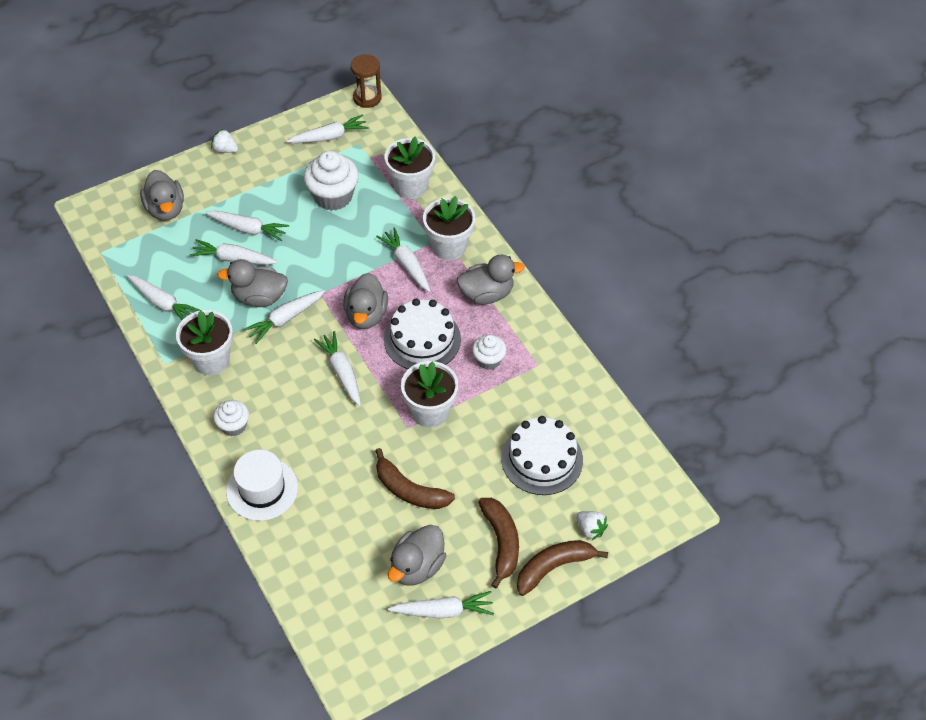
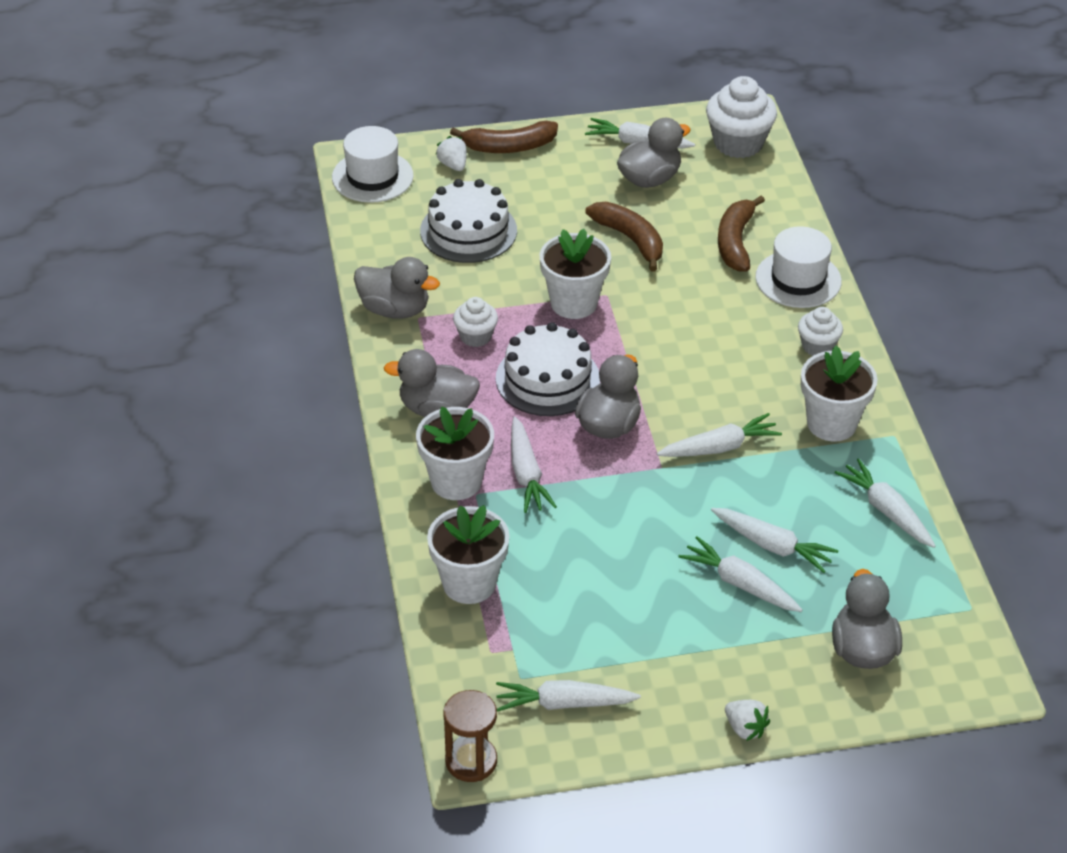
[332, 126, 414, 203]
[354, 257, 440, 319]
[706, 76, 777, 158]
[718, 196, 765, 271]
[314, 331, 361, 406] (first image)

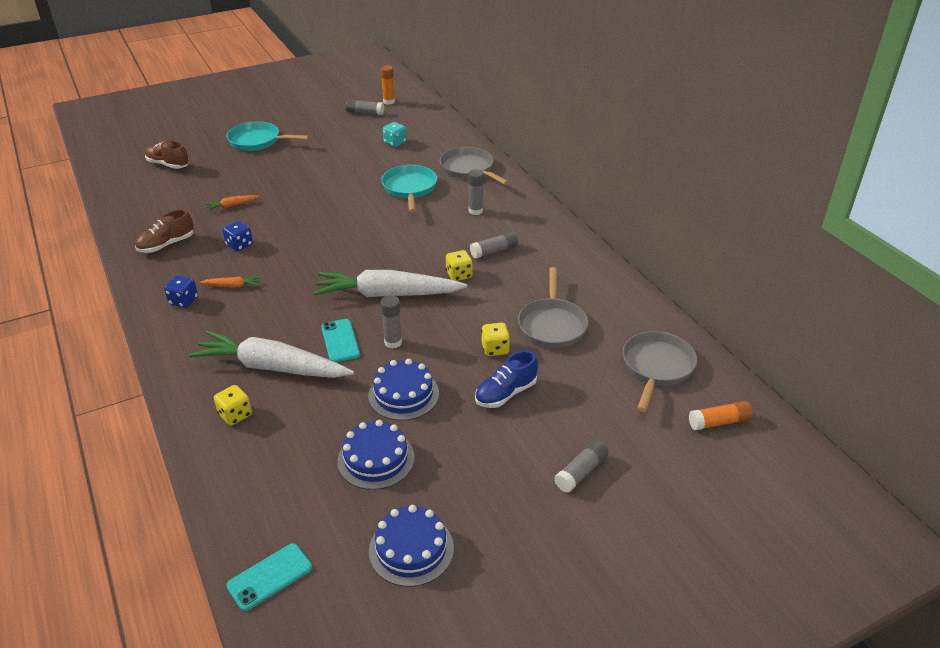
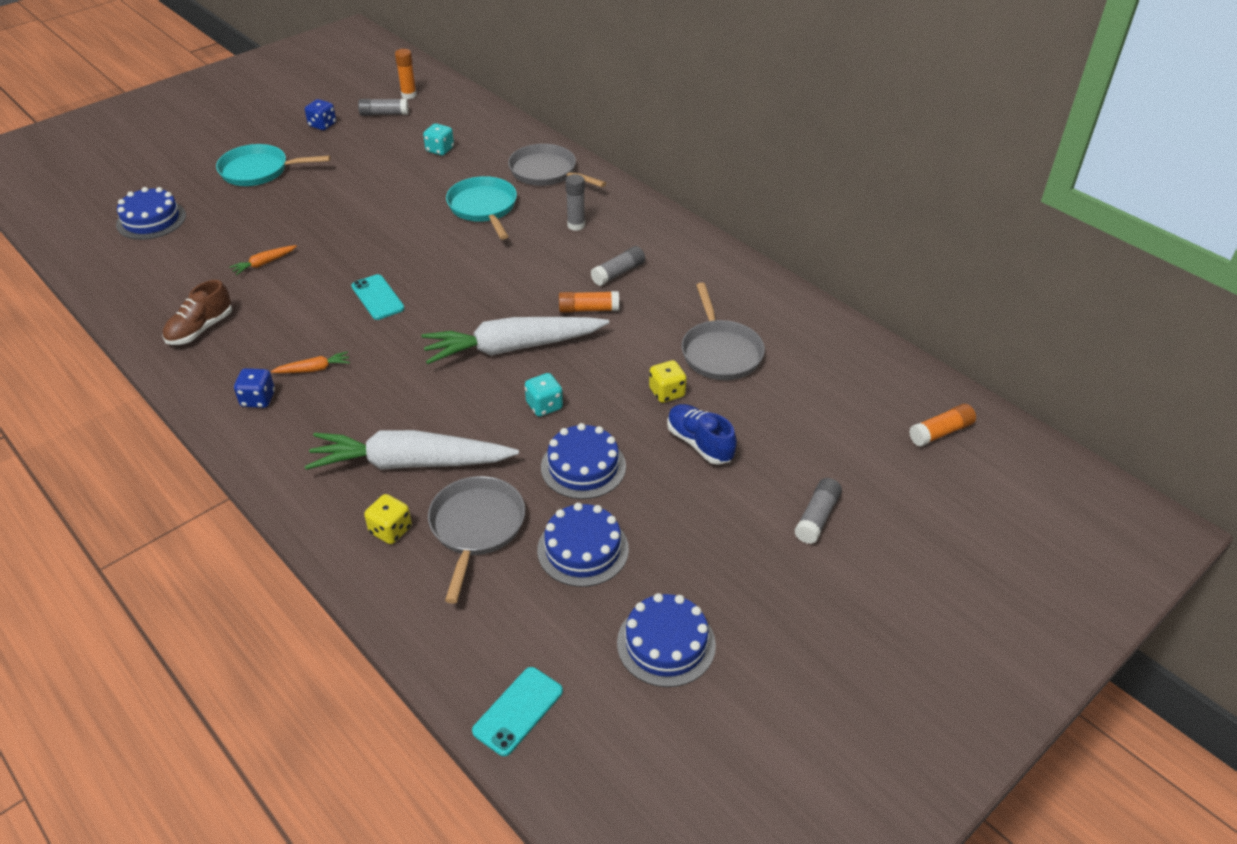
[116, 187, 186, 240]
[305, 99, 336, 130]
[351, 274, 405, 320]
[428, 476, 525, 604]
[525, 373, 563, 417]
[559, 291, 619, 313]
[667, 404, 737, 464]

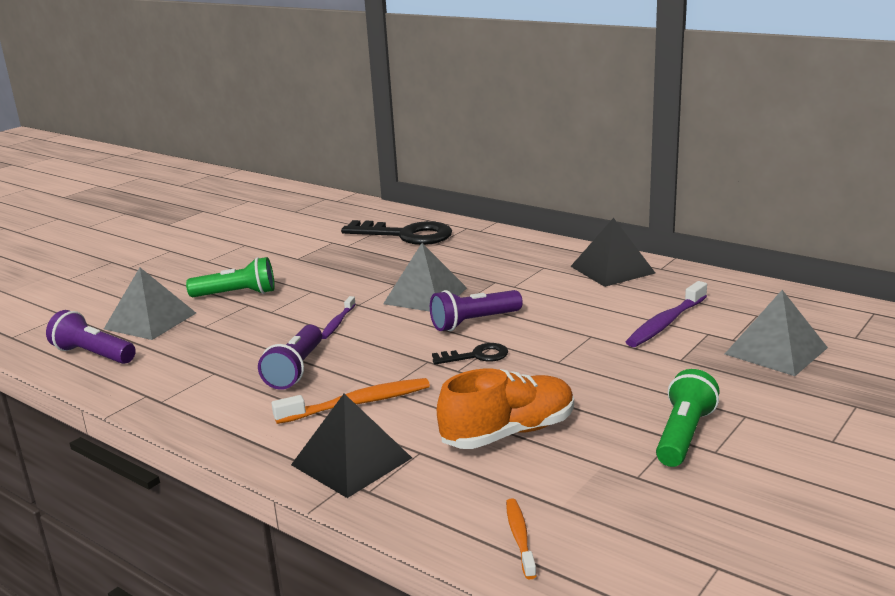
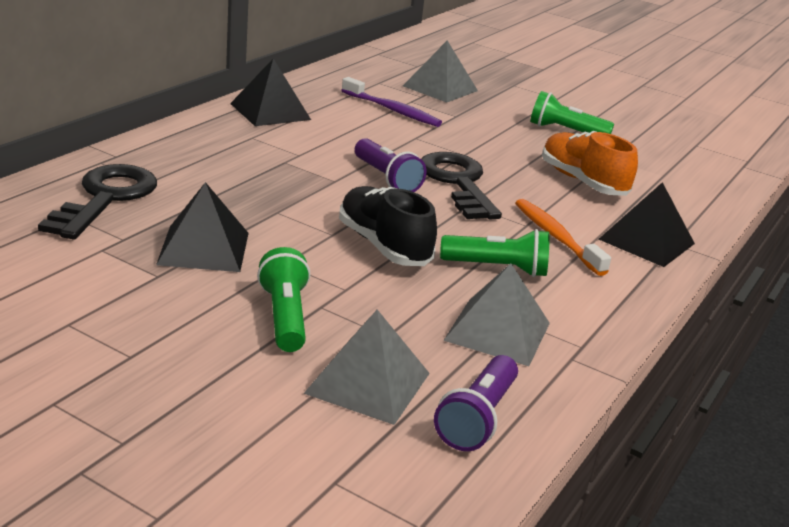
[156, 182, 249, 272]
[339, 186, 437, 266]
[421, 152, 502, 219]
[440, 229, 550, 277]
[443, 263, 550, 366]
[506, 498, 536, 579] (first image)

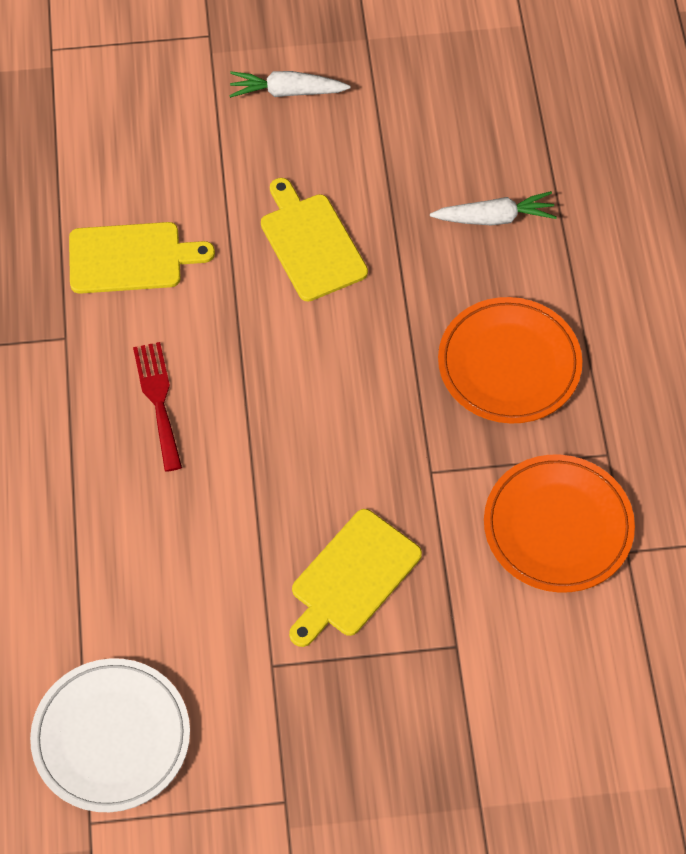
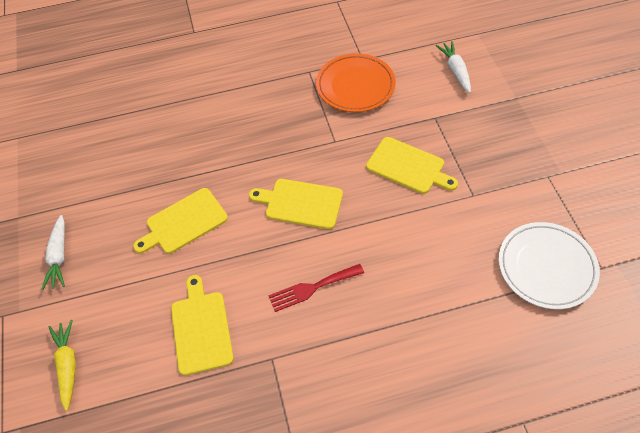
[49, 320, 76, 411]
[249, 179, 343, 229]
[436, 41, 471, 93]
[438, 297, 582, 424] (first image)

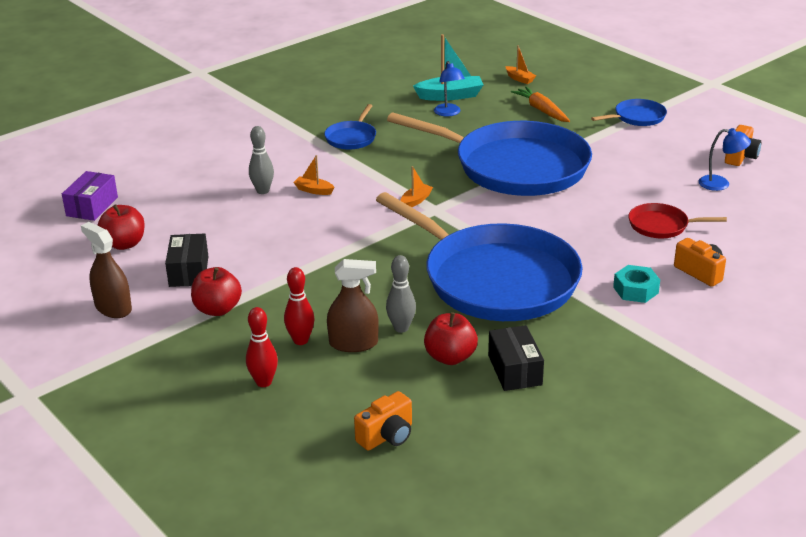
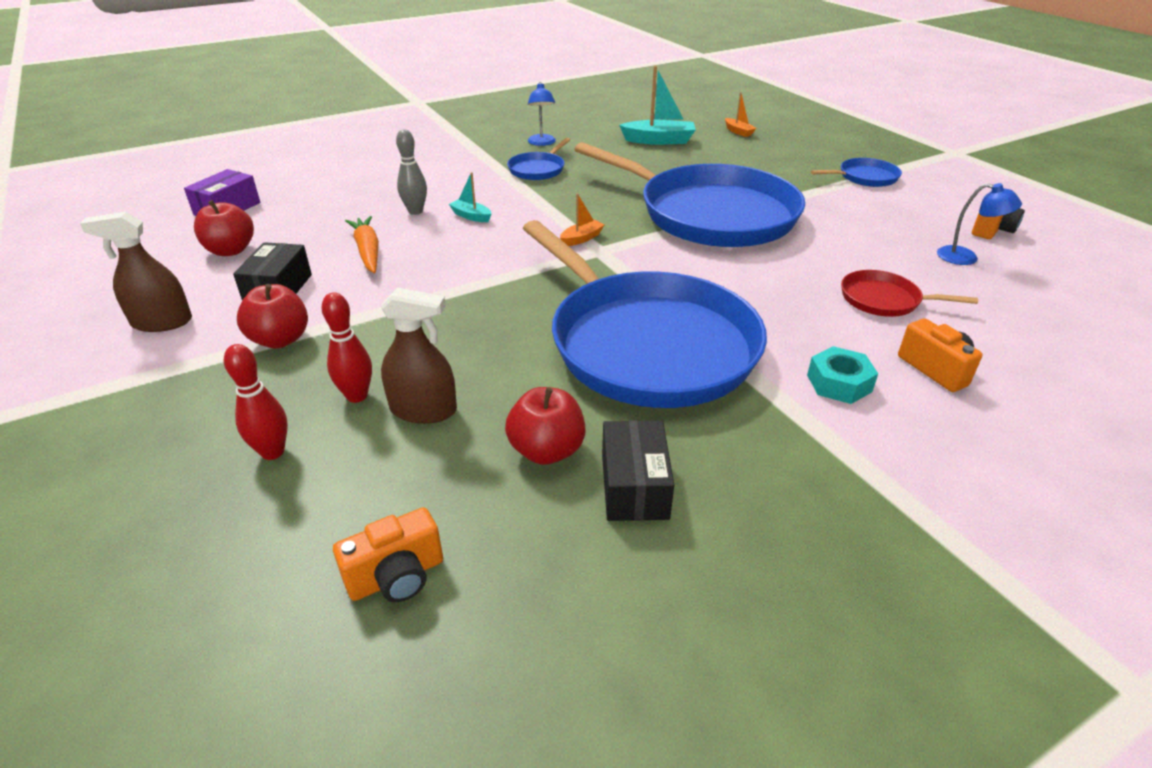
[80, 212, 192, 332]
[345, 216, 379, 273]
[449, 172, 491, 222]
[528, 82, 556, 146]
[386, 255, 416, 333] (first image)

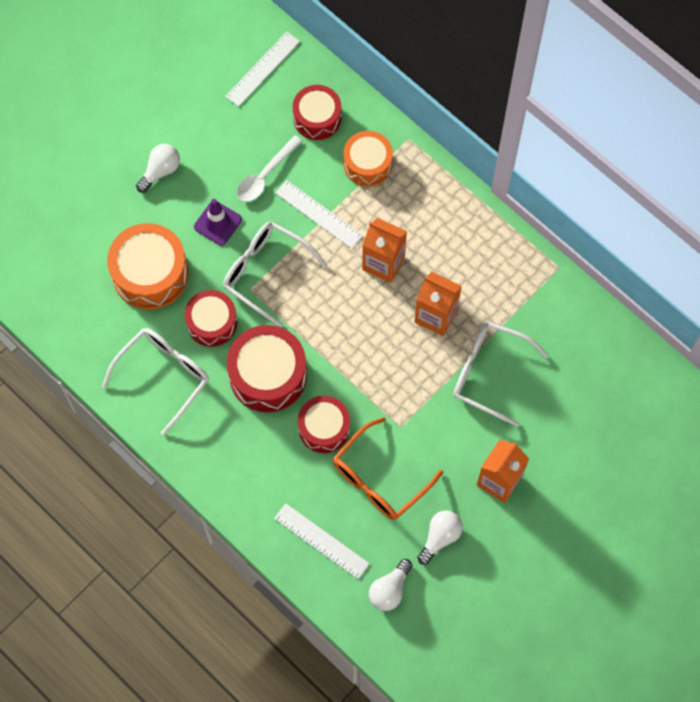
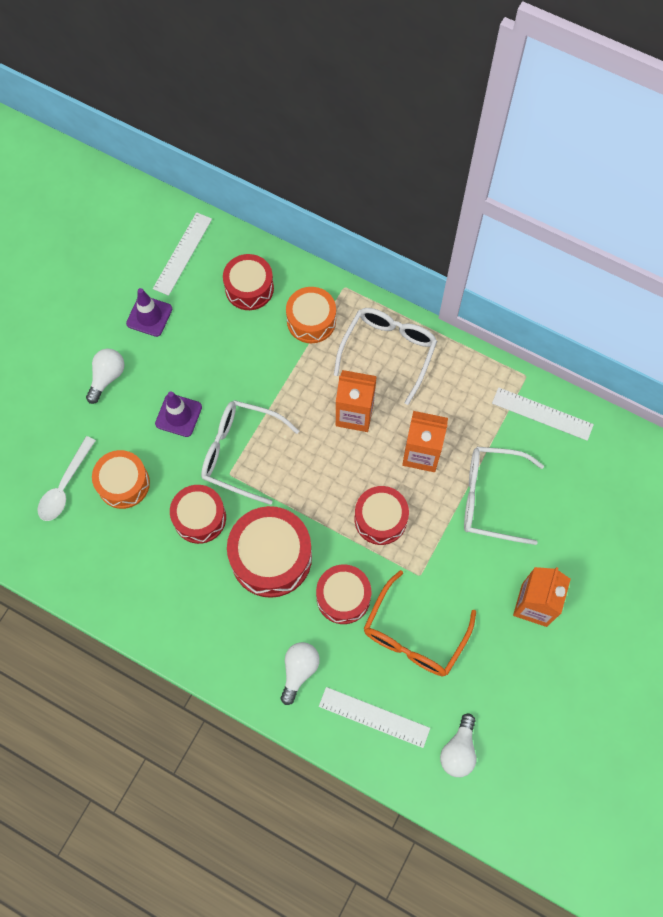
[37, 436, 96, 521]
[92, 450, 150, 509]
[126, 288, 172, 337]
[281, 642, 320, 705]
[334, 308, 437, 405]
[355, 486, 409, 545]
[492, 387, 594, 441]

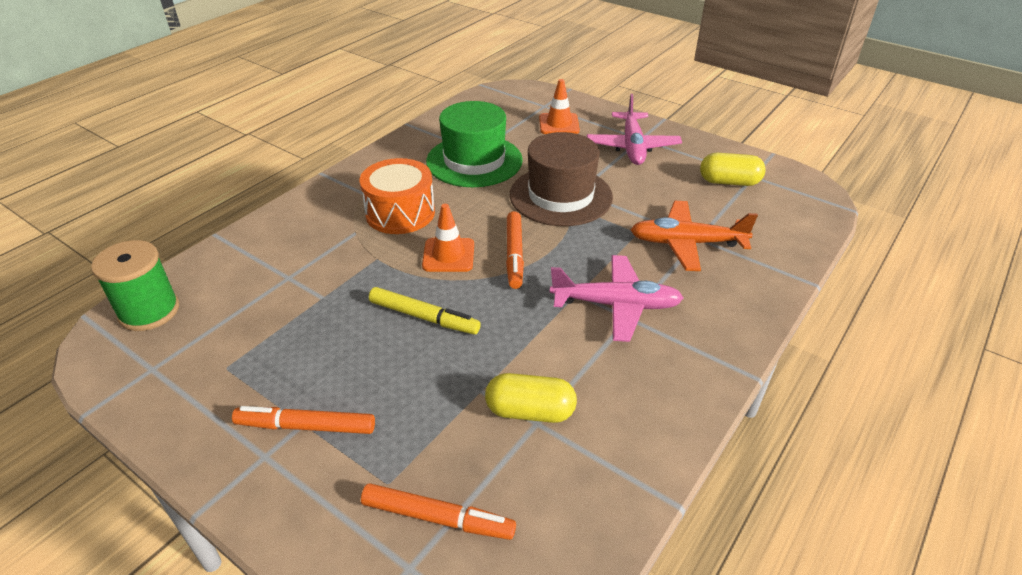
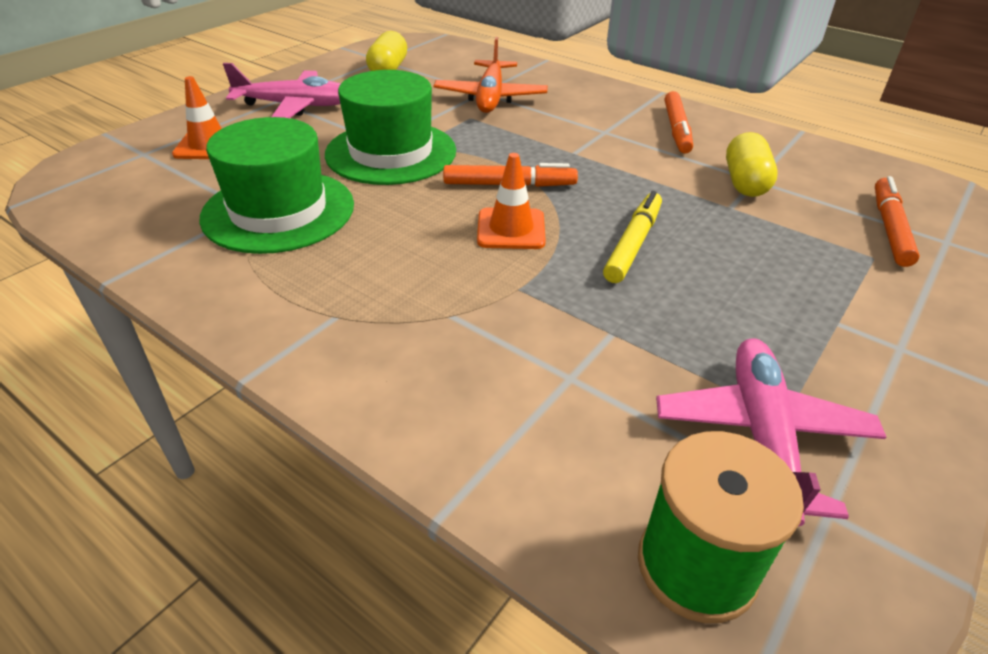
[325, 70, 456, 185]
[656, 338, 886, 526]
[665, 91, 693, 154]
[360, 158, 435, 234] (first image)

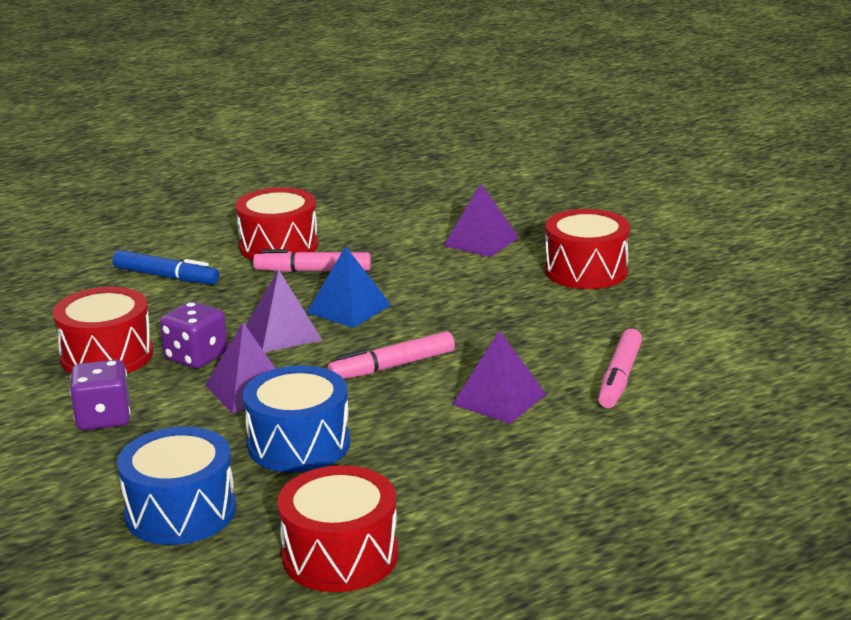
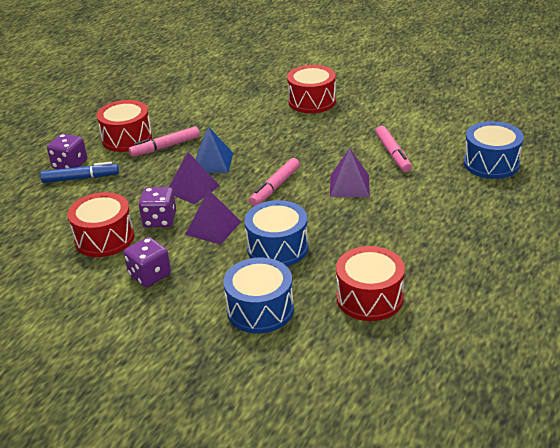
[47, 134, 87, 169]
[464, 121, 524, 179]
[443, 183, 519, 257] (first image)

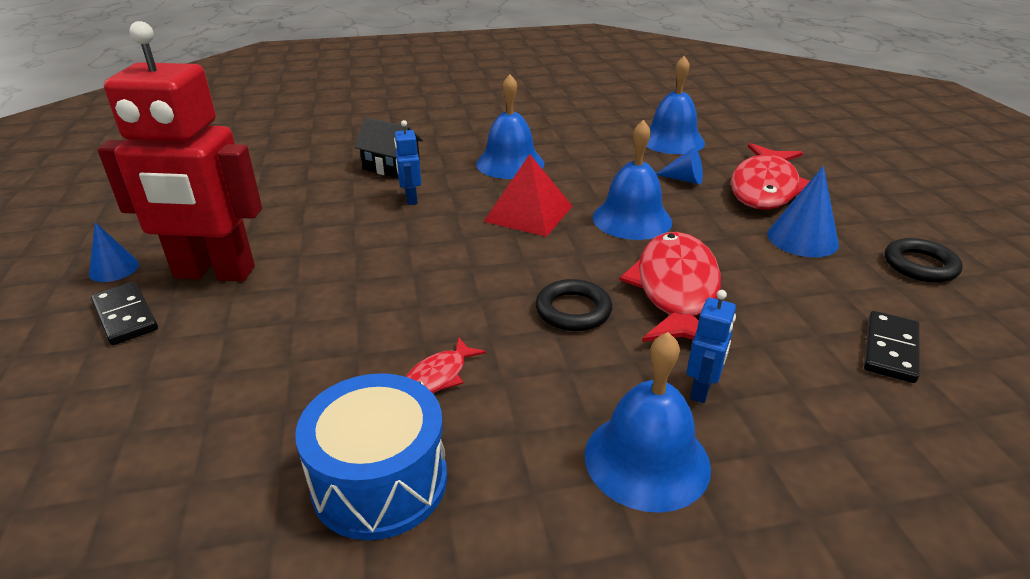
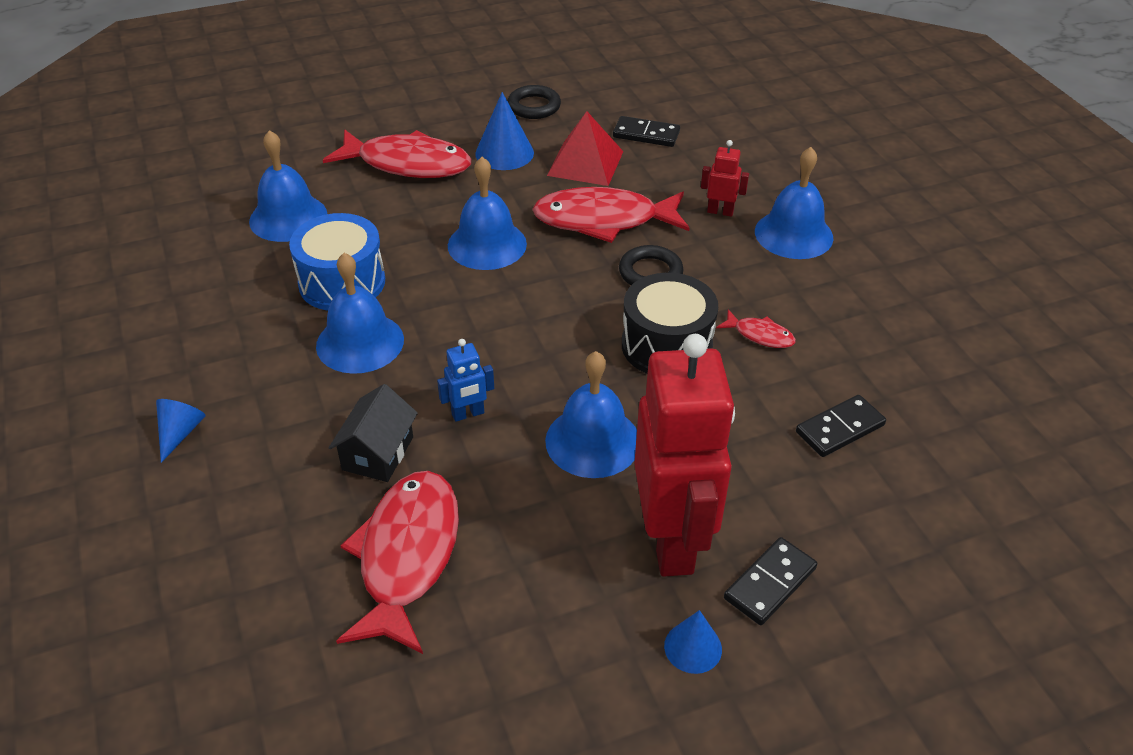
[156, 399, 206, 463]
[289, 213, 385, 311]
[336, 471, 459, 654]
[545, 351, 637, 478]
[547, 111, 623, 186]
[622, 273, 718, 374]
[701, 140, 749, 217]
[796, 395, 886, 457]

